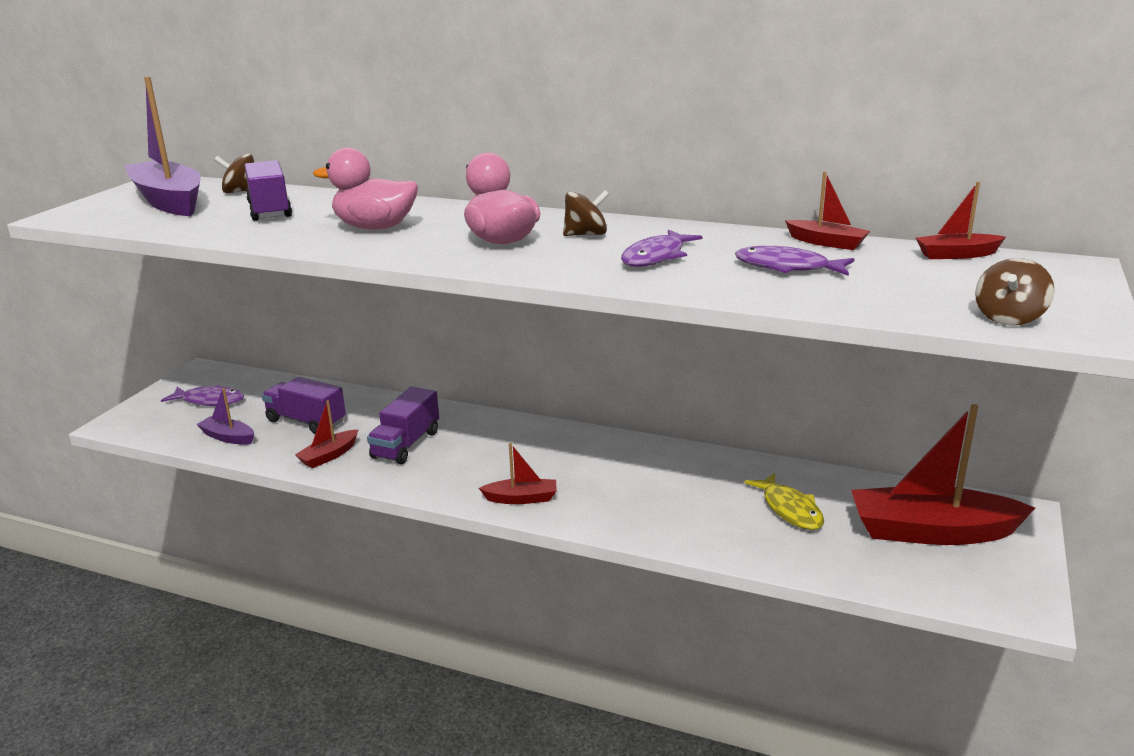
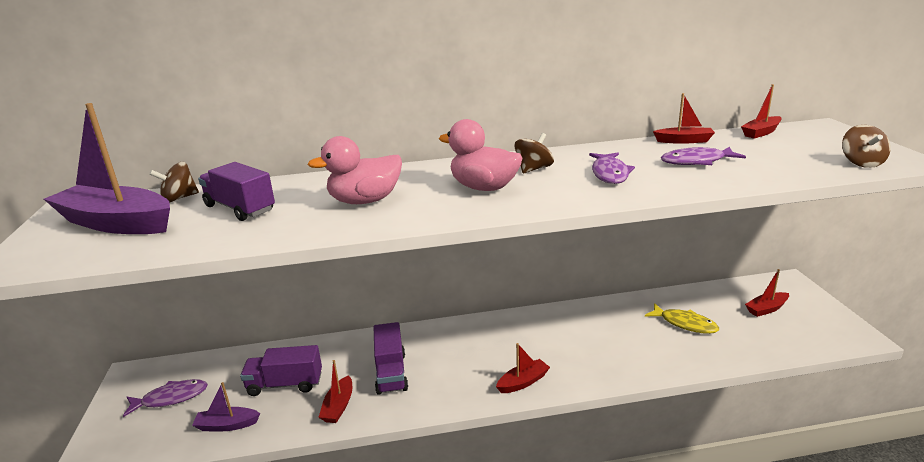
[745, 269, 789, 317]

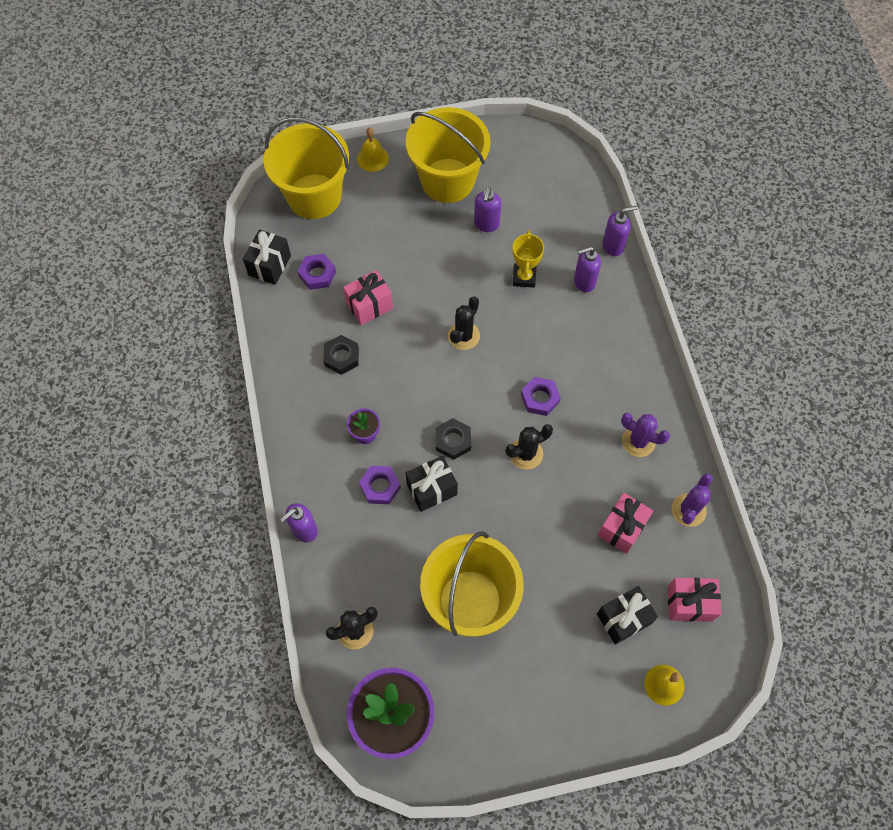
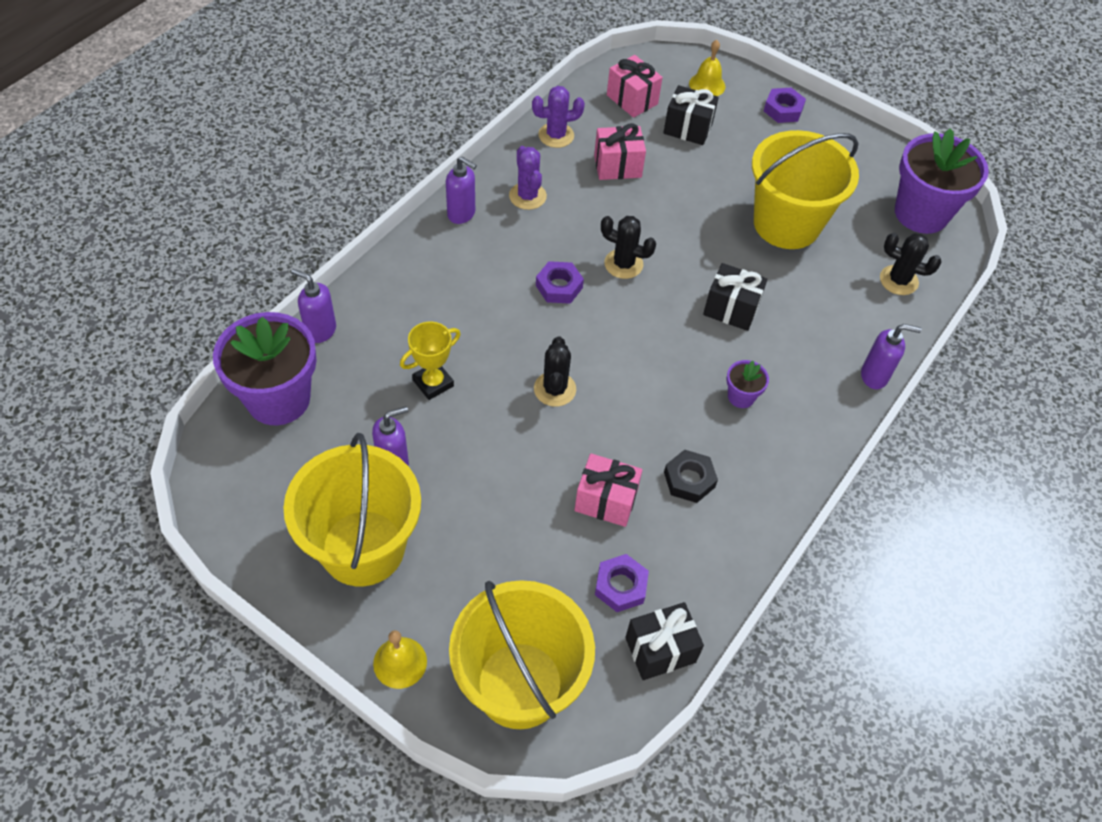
[213, 312, 317, 425]
[446, 156, 477, 224]
[534, 336, 576, 407]
[764, 88, 806, 123]
[436, 418, 471, 460] (first image)

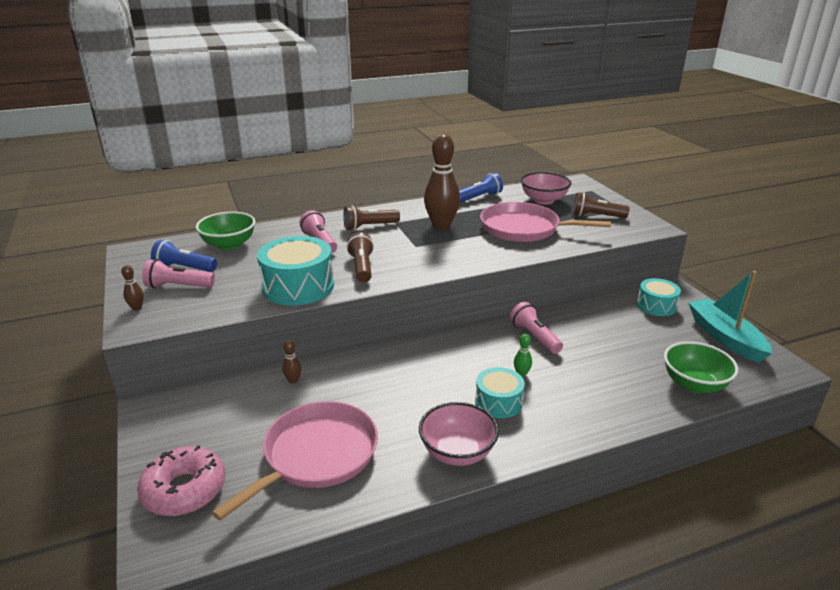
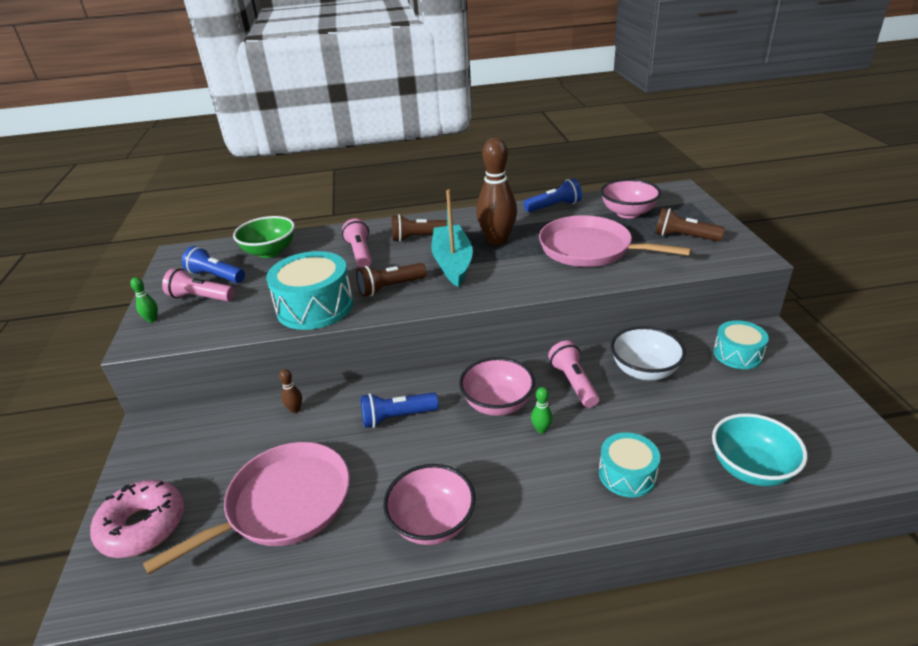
[130, 277, 158, 323]
[356, 263, 426, 297]
[360, 392, 439, 428]
[431, 190, 473, 287]
[459, 357, 535, 416]
[599, 432, 660, 497]
[611, 326, 686, 380]
[712, 413, 807, 486]

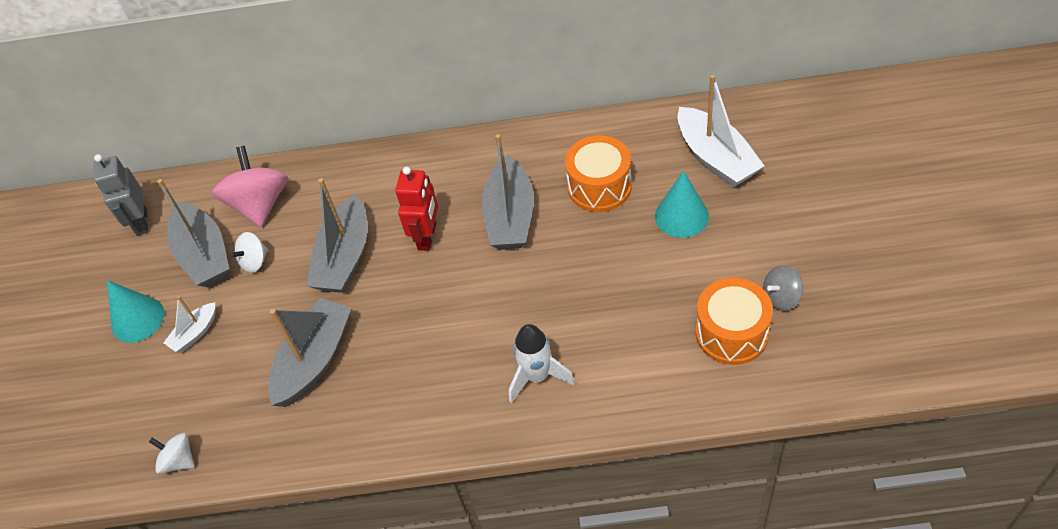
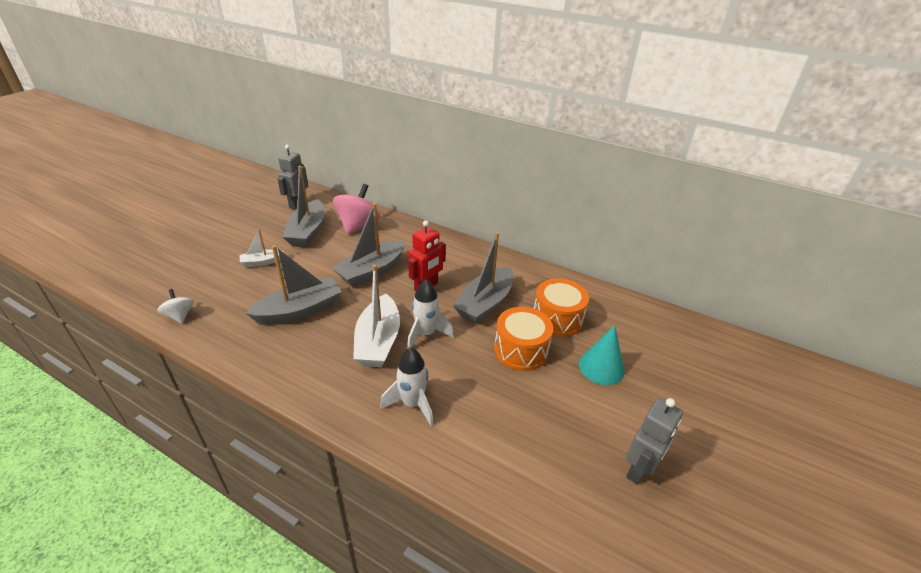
[353, 264, 400, 367]
[407, 279, 454, 349]
[494, 307, 553, 371]
[626, 398, 683, 485]
[107, 280, 164, 343] (first image)
[230, 232, 268, 273] (first image)

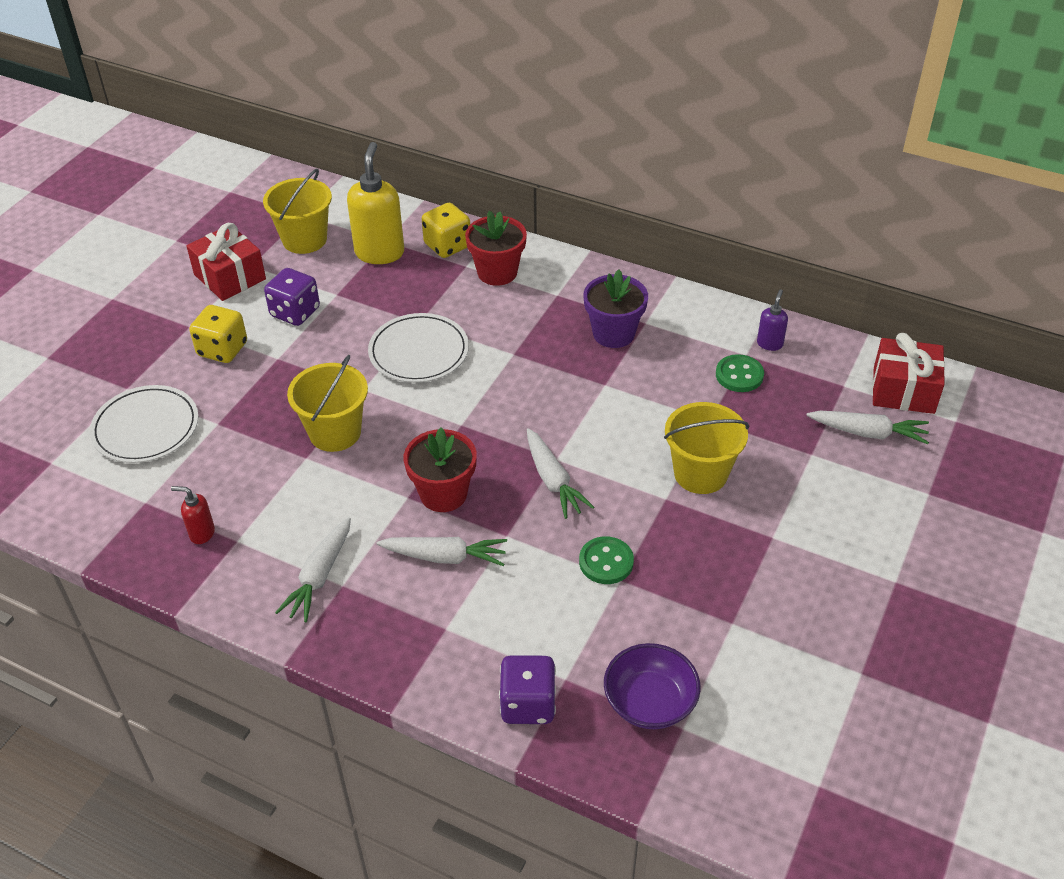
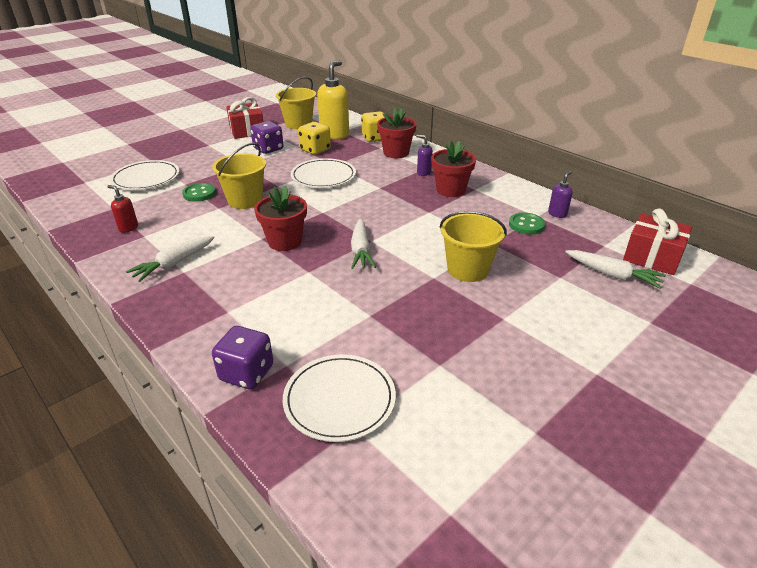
[182, 183, 216, 202]
[283, 354, 396, 442]
[298, 122, 331, 155]
[416, 135, 433, 176]
[431, 141, 476, 197]
[376, 537, 507, 566] (first image)

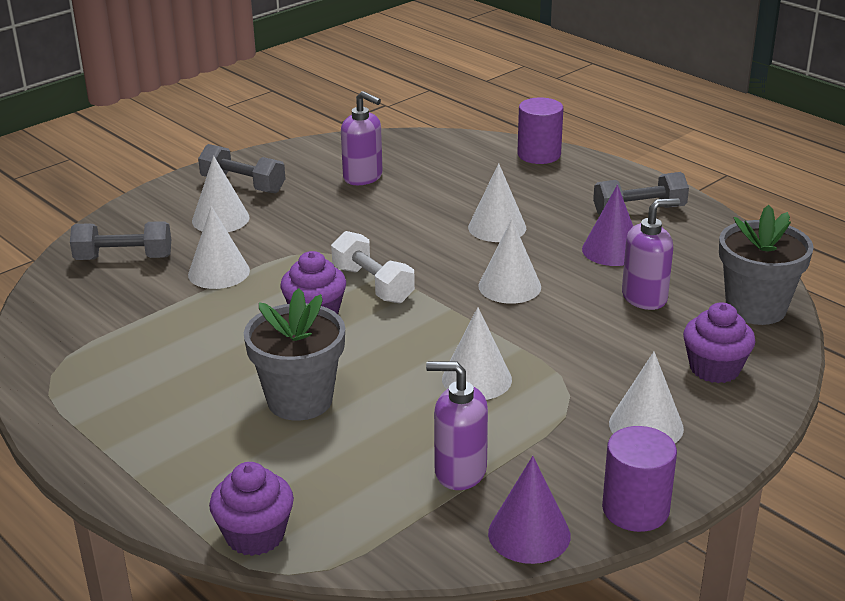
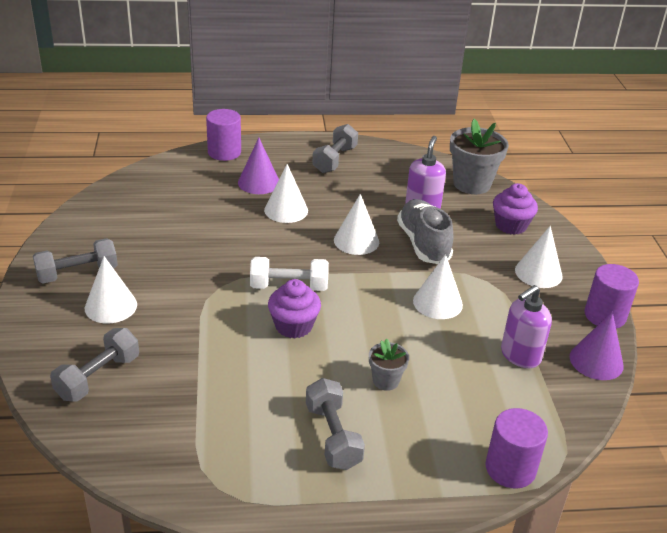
[238, 138, 279, 194]
[306, 378, 365, 470]
[369, 338, 409, 391]
[397, 199, 453, 264]
[485, 408, 548, 489]
[188, 206, 250, 289] (first image)
[341, 91, 383, 185] (first image)

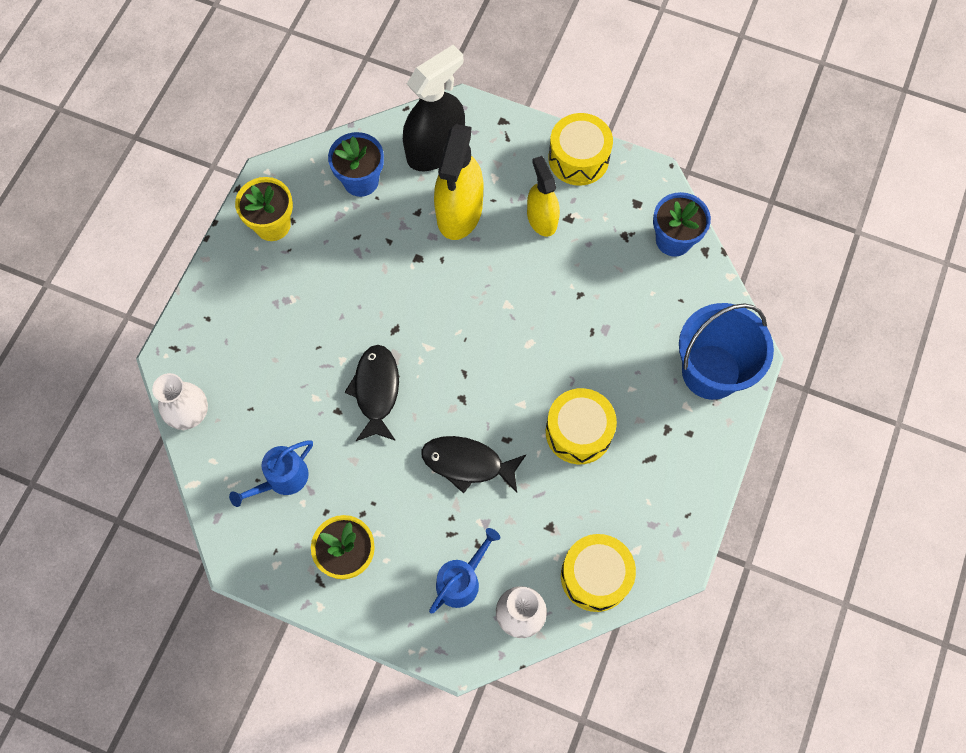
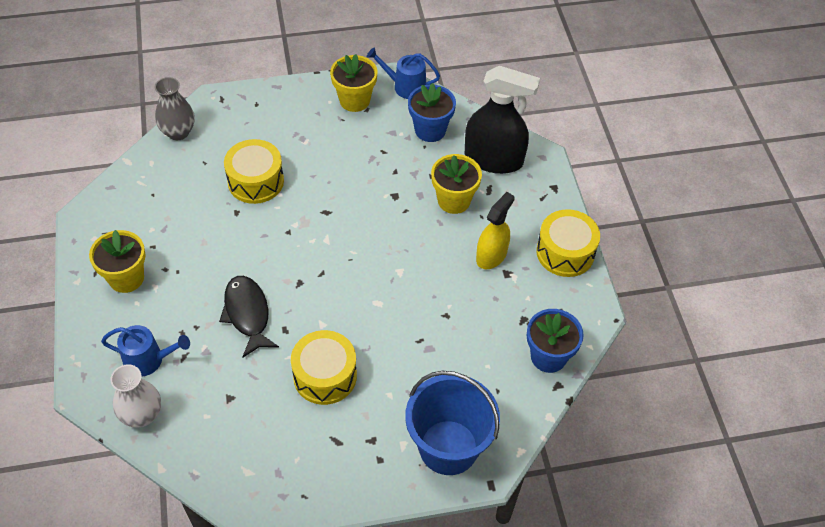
[155, 77, 195, 140]
[224, 139, 284, 204]
[367, 48, 440, 99]
[431, 154, 482, 214]
[345, 345, 399, 441] (first image)

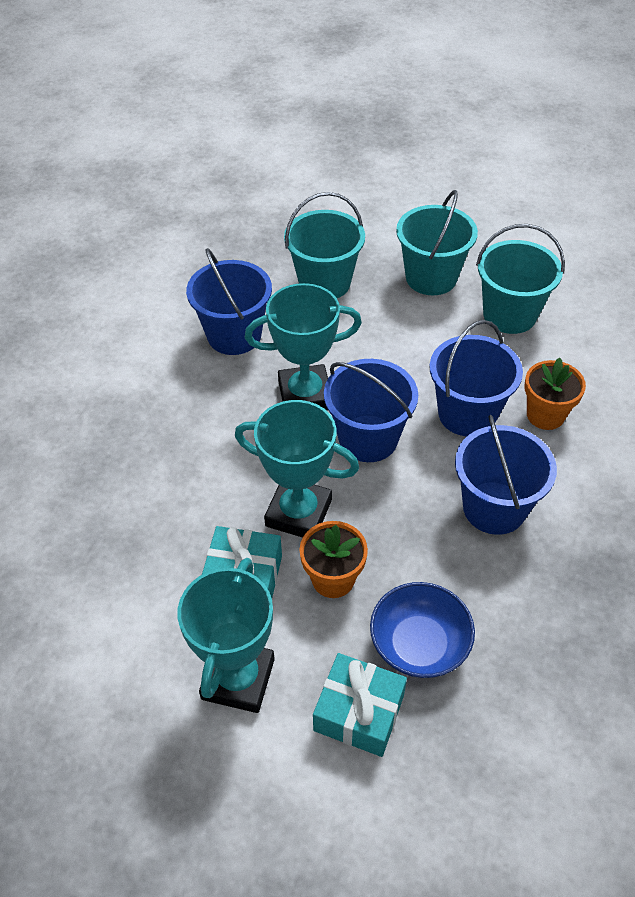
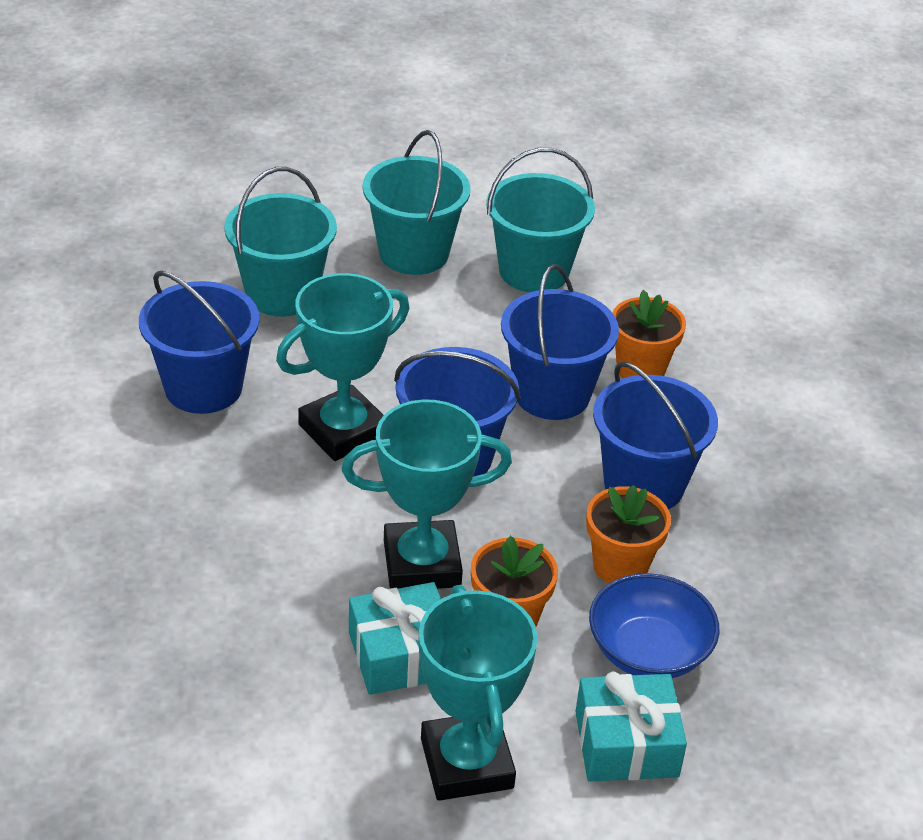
[586, 485, 671, 584]

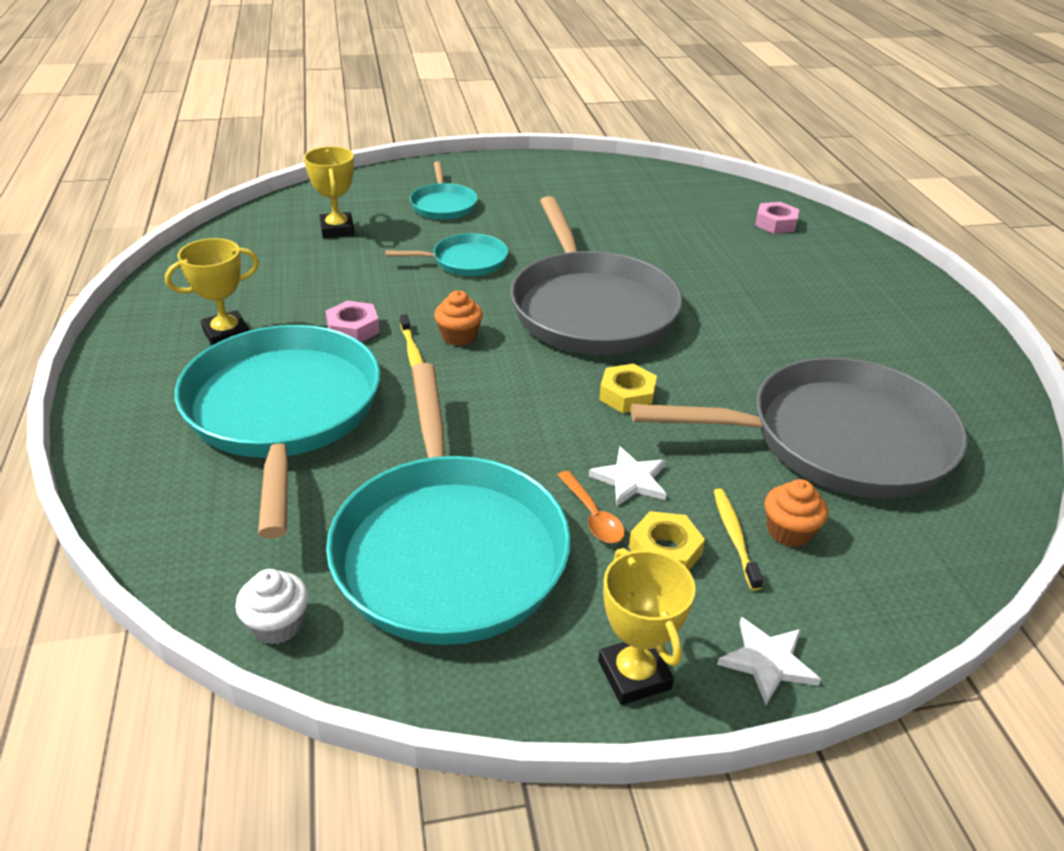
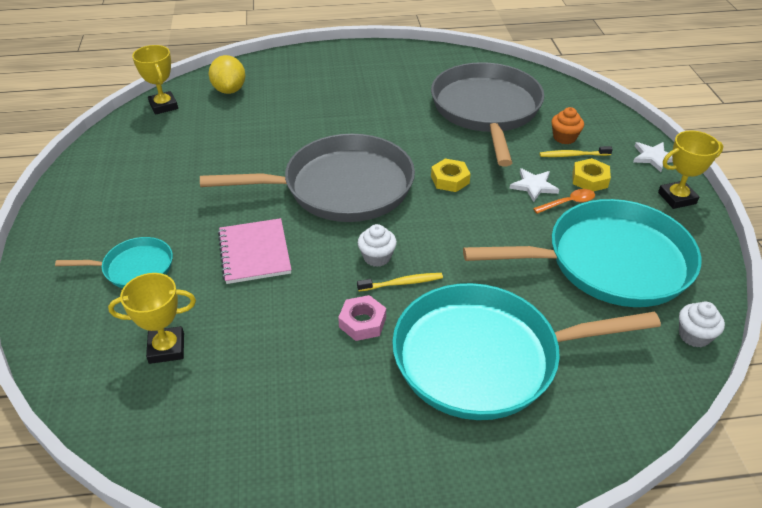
[132, 45, 178, 115]
[209, 55, 245, 94]
[218, 218, 292, 284]
[358, 224, 397, 267]

